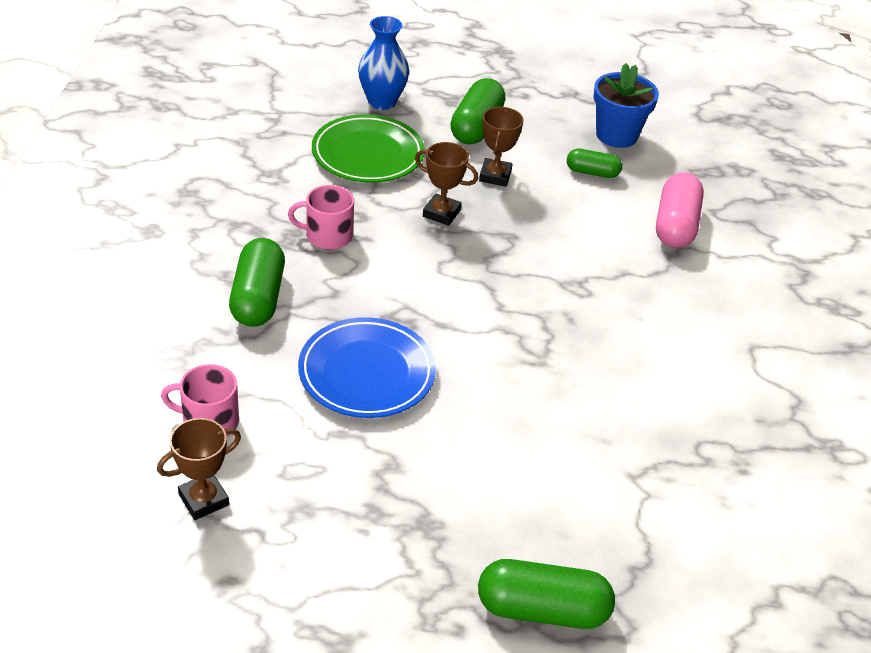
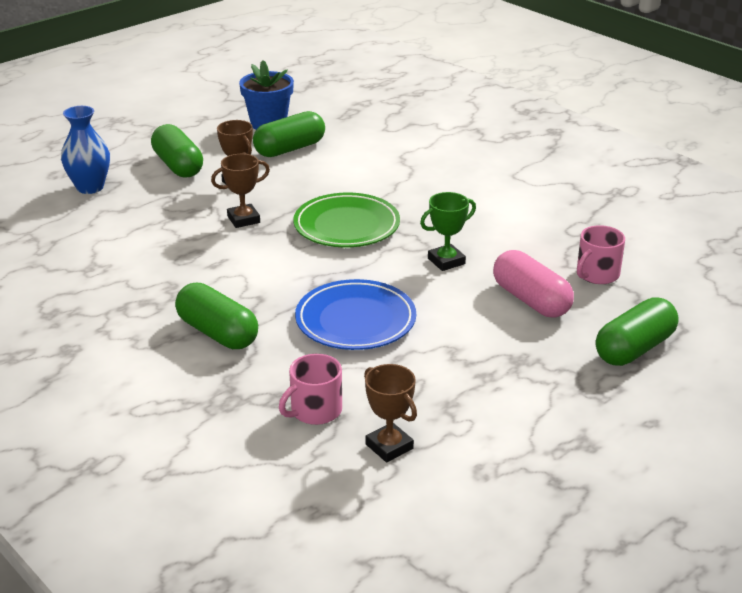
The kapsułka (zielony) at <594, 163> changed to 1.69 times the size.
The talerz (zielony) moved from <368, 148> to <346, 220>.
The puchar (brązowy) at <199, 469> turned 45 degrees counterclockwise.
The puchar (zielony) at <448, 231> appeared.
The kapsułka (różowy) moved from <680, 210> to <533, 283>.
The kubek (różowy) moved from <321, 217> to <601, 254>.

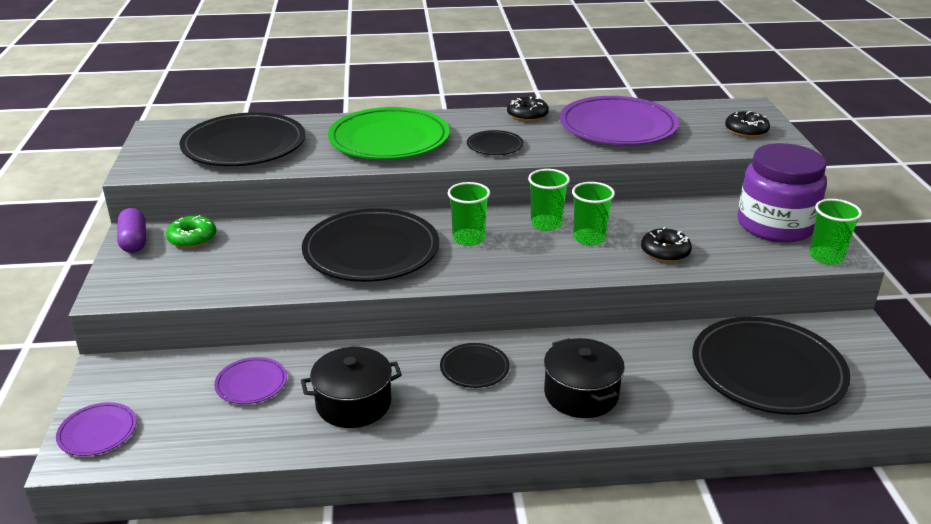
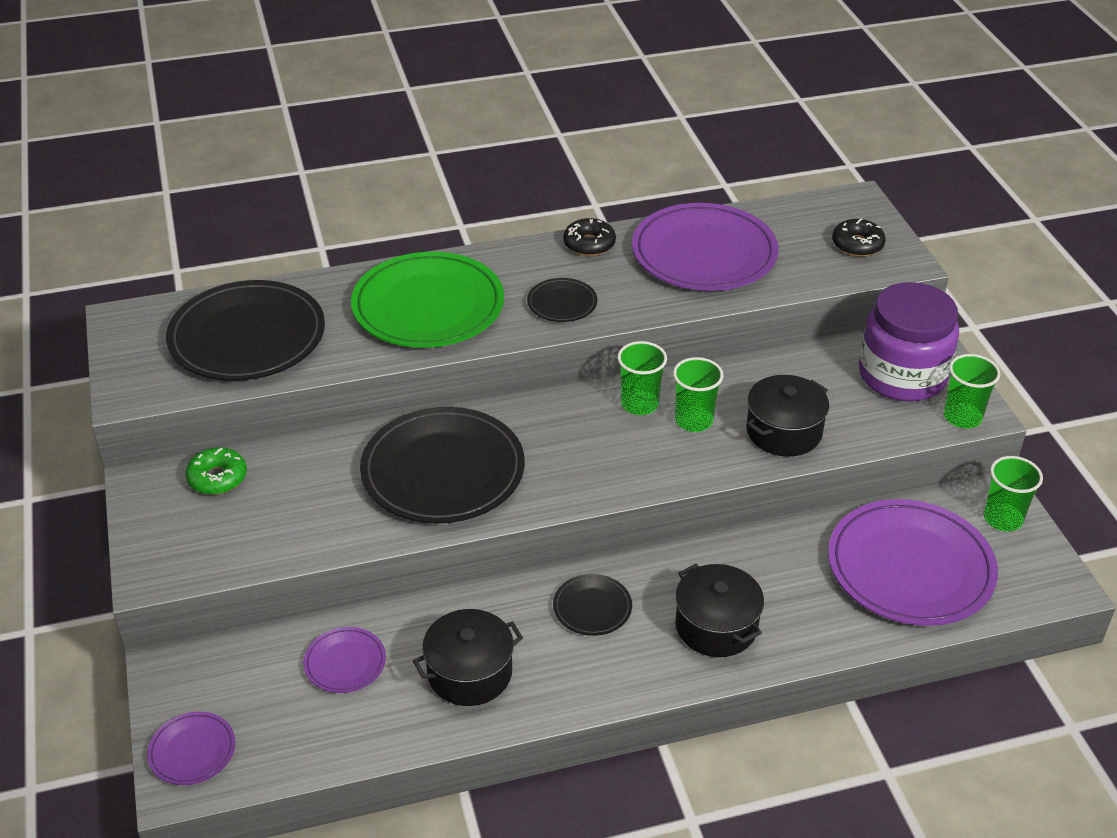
The donut (czarny) at <666, 244> was replaced by the garnek (czarny) at <787, 415>.
The talerz (czarny) at <772, 366> became the talerz (fioletowy) at <913, 562>.
The szklanka (zielony) moved from <469, 214> to <1013, 493>.
The kapsułka (fioletowy) at <131, 230> disappeared.

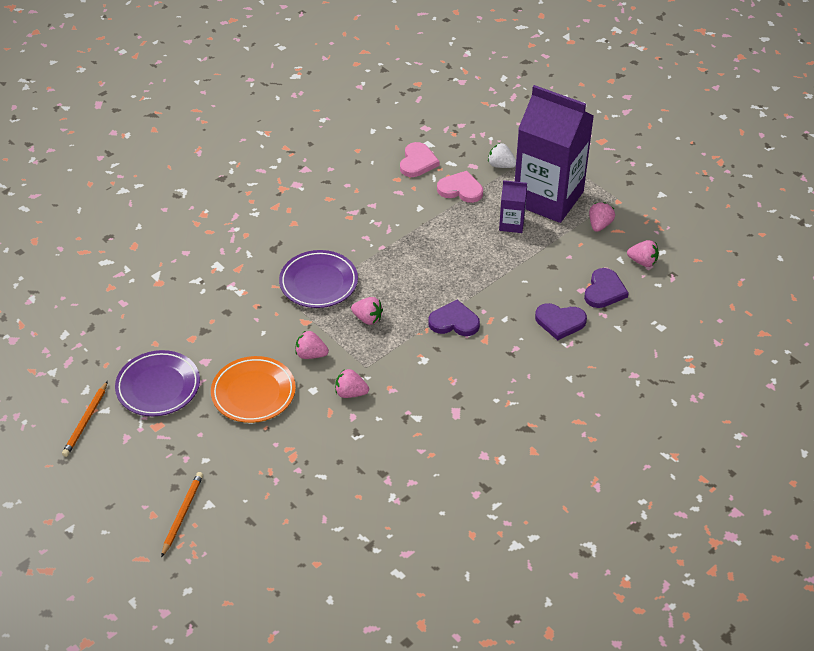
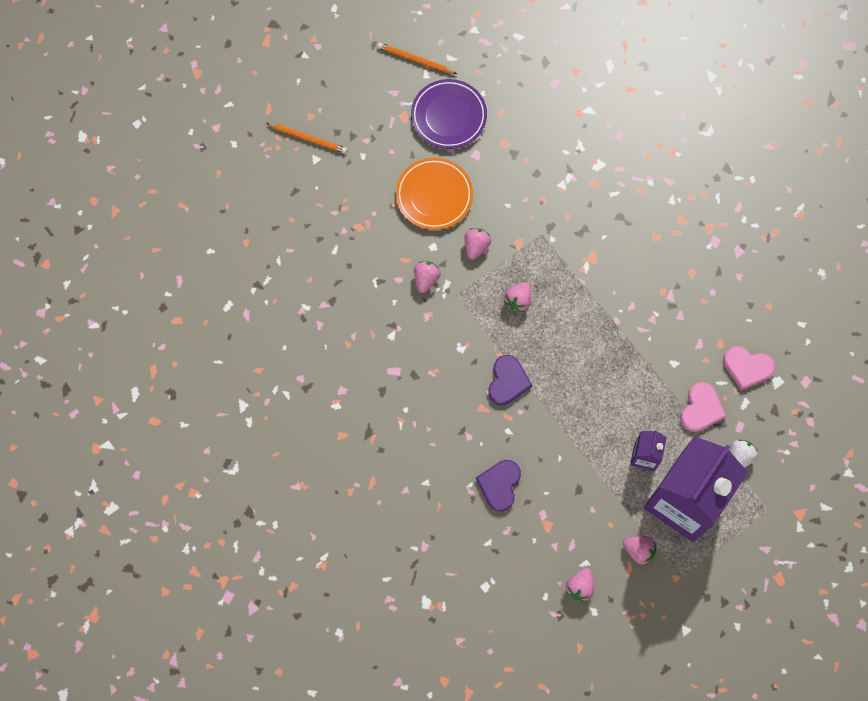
The talerz (fioletowy) at <318, 279> disappeared.
The serce (fioletowy) at <606, 288> disappeared.

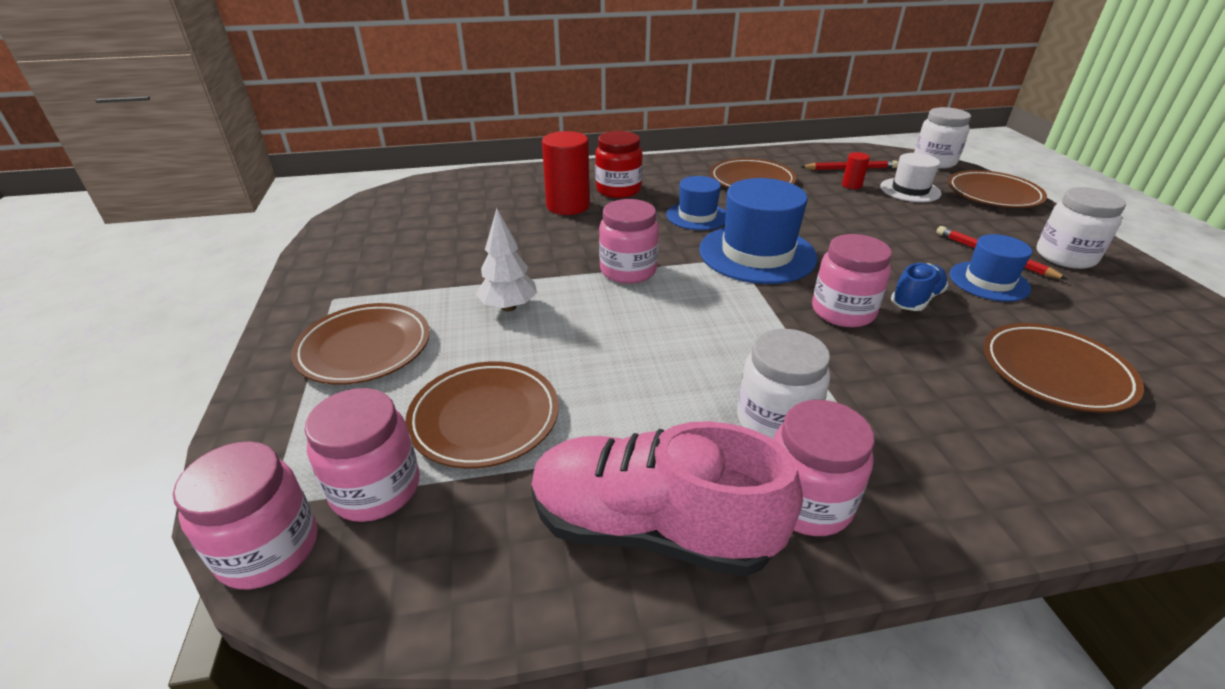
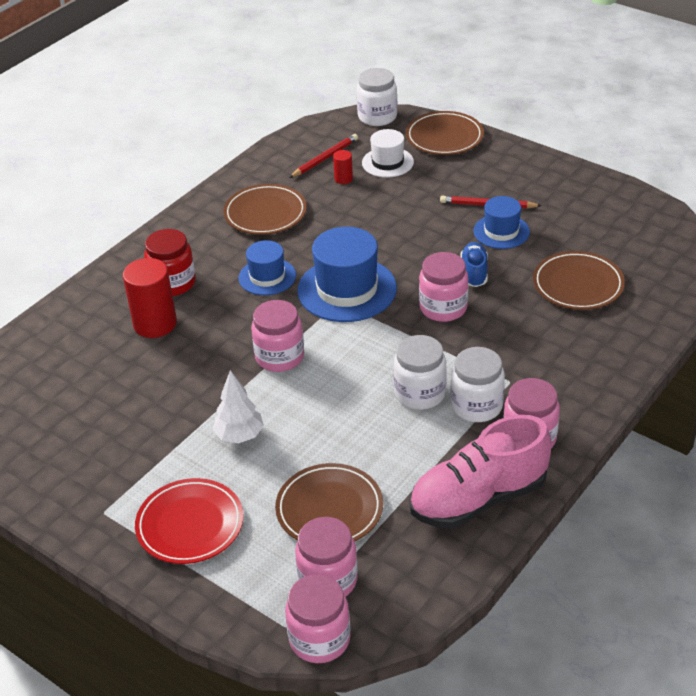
The talerz (brązowy) at <360, 344> became the talerz (czerwony) at <189, 521>.
The słoik (biały) moved from <1081, 228> to <420, 372>.

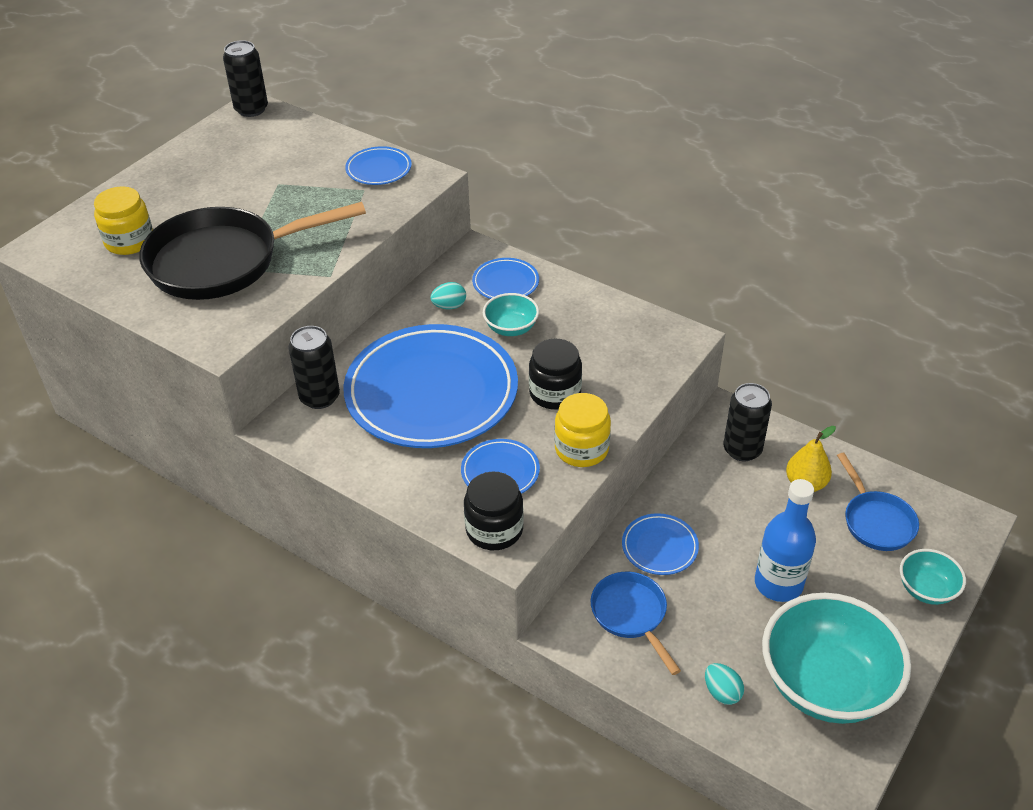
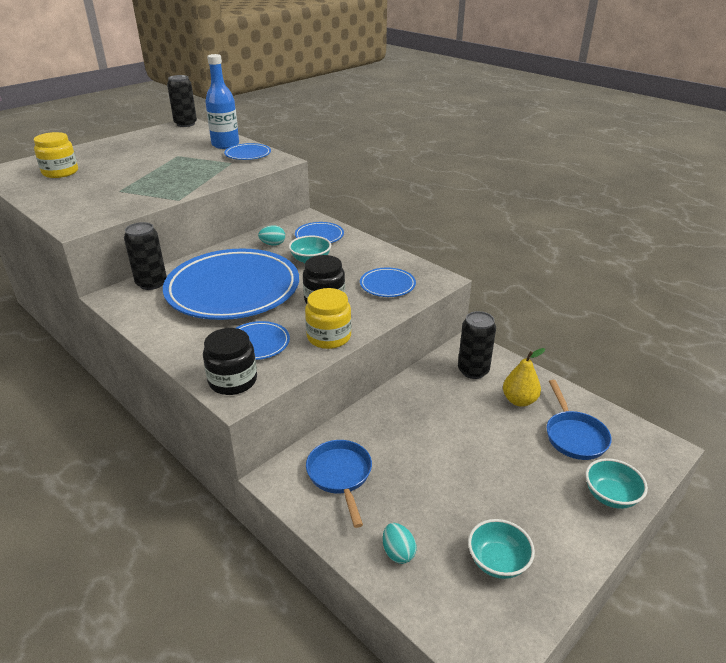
The butelka (niebieski) moved from <785, 540> to <222, 101>.
The talerz (niebieski) moved from <660, 544> to <388, 282>.
The miska (turkusowy) at <836, 658> changed to 0.48 times the size.
The patelnia (czarny) at <252, 251> disappeared.

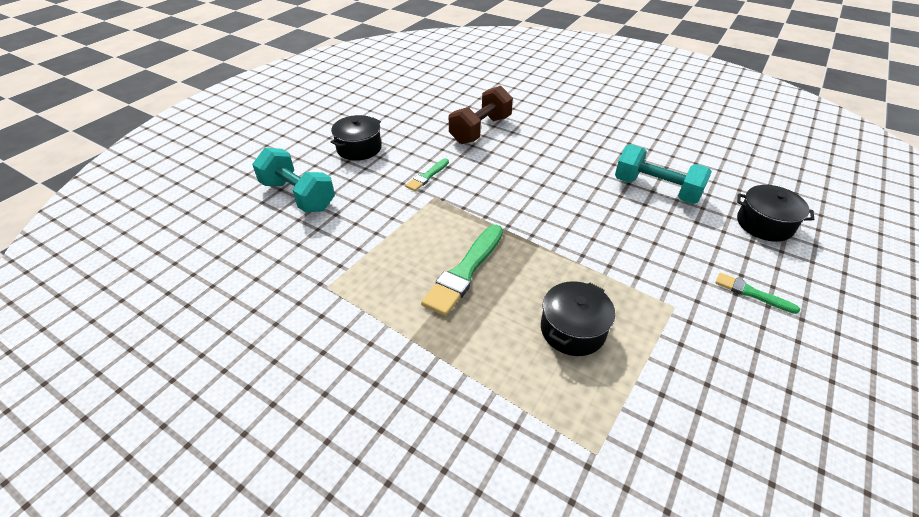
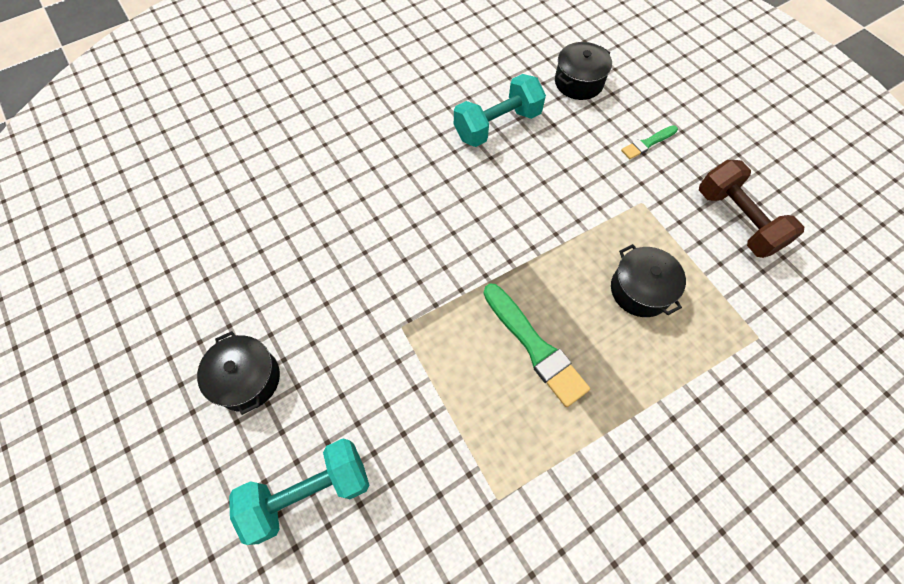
The hantel (brązowy) moved from <481, 115> to <751, 209>.
The pędzel (zielony) at <427, 174> disappeared.

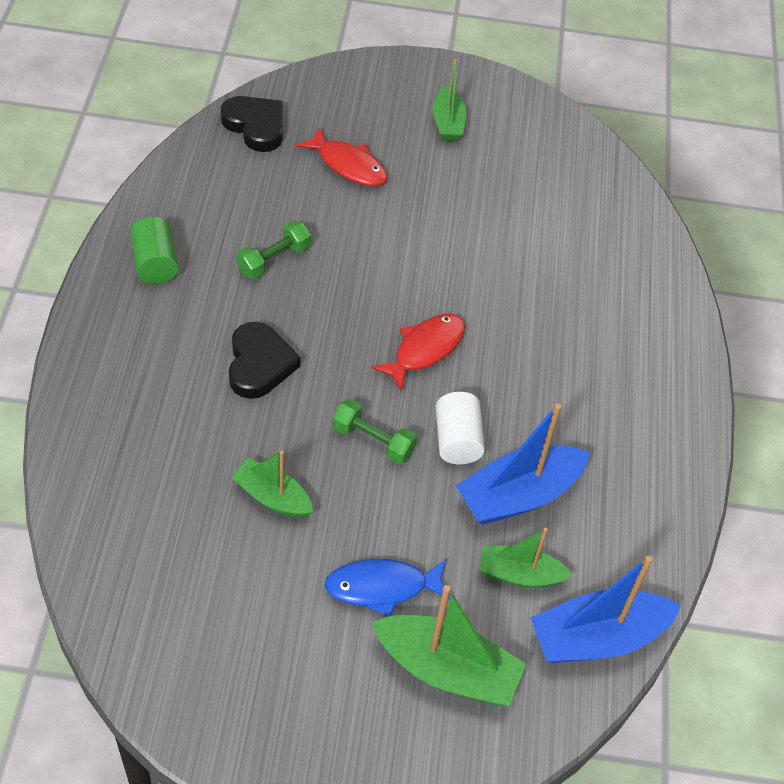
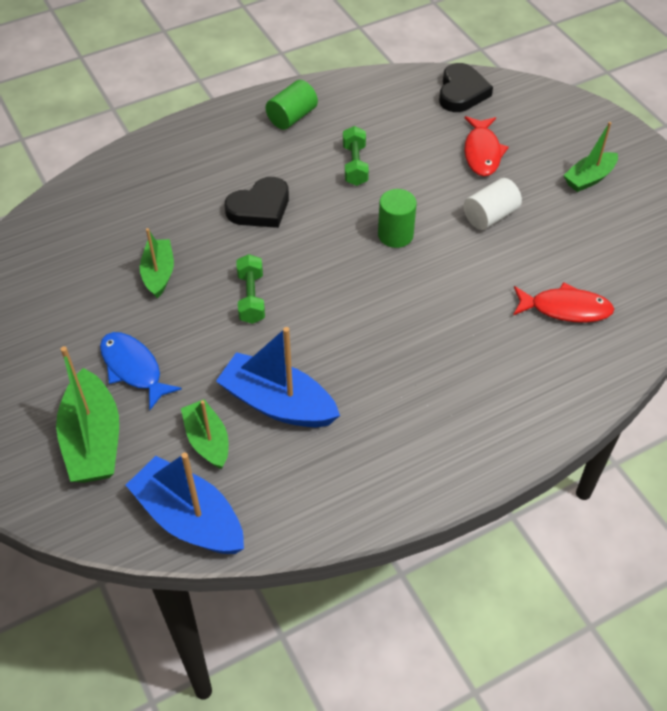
The hantel (zielony) at <273, 250> turned 75 degrees clockwise.
The walec (zielony) at <397, 218> appeared.
The walec (biały) moved from <460, 428> to <493, 204>.
The ryba (czerwony) moved from <418, 353> to <563, 302>.

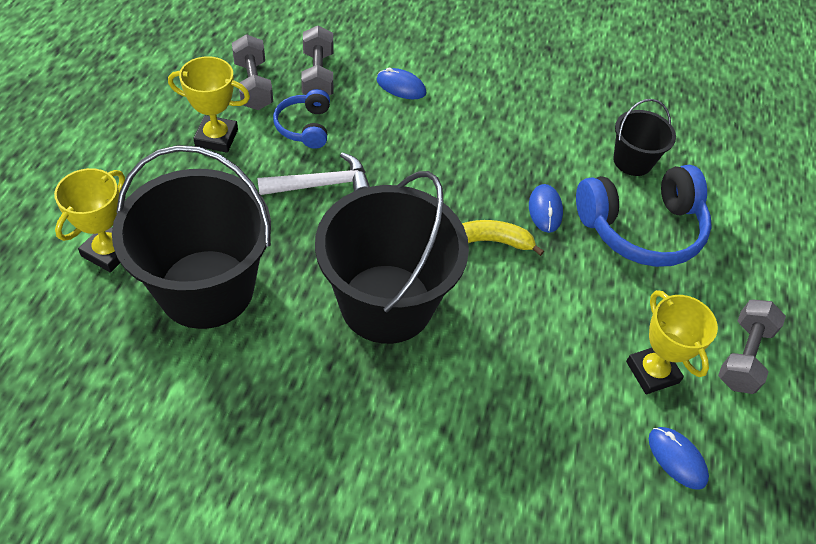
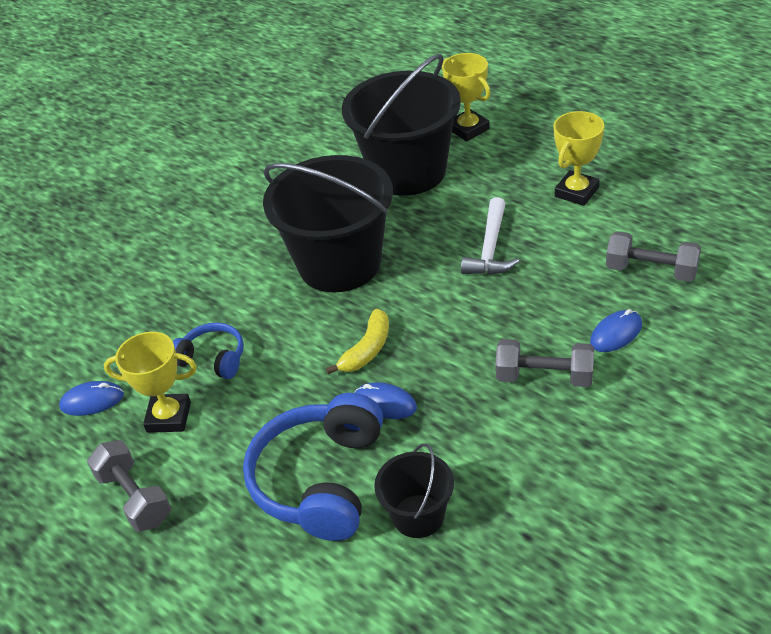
The słuchawki (niebieski) moved from <301, 119> to <208, 351>.
The hantel (szary) moved from <252, 72> to <544, 363>.

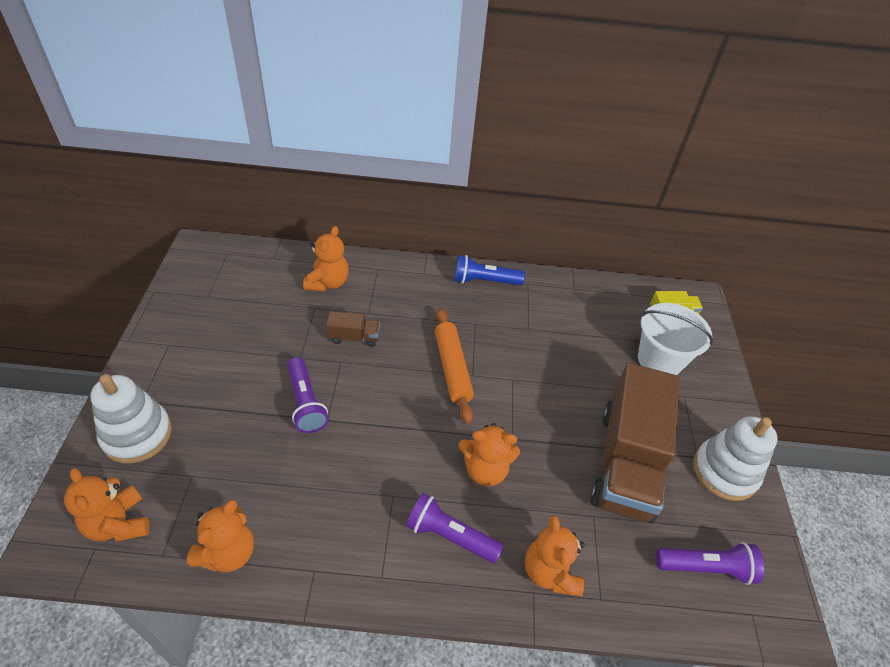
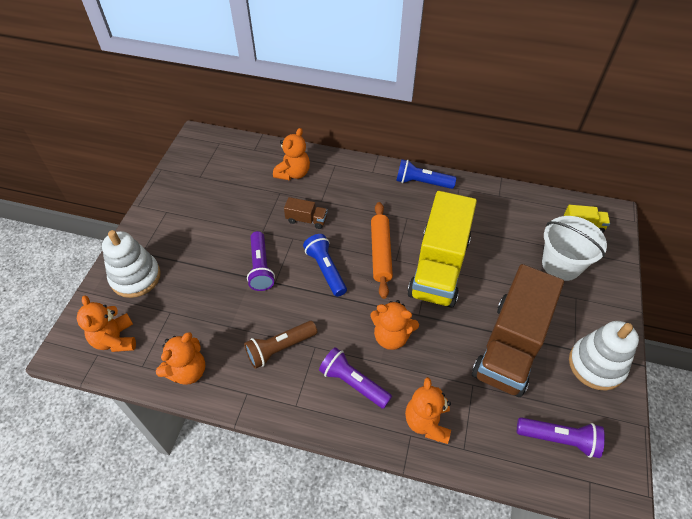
The latarka (brązowy) at <280, 345> appeared.
The latarka (niebieski) at <325, 265> appeared.
The ciężarówka (żółty) at <442, 249> appeared.

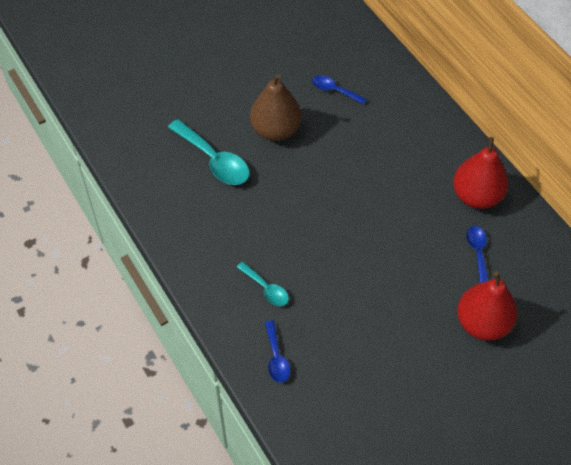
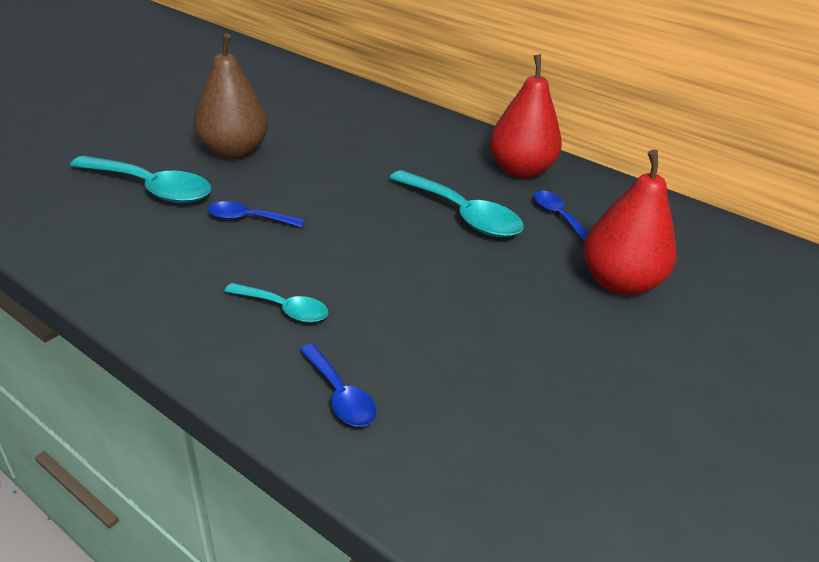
The łyżka (niebieski) moved from <339, 89> to <256, 214>.
The łyżka (turkusowy) at <456, 203> appeared.

